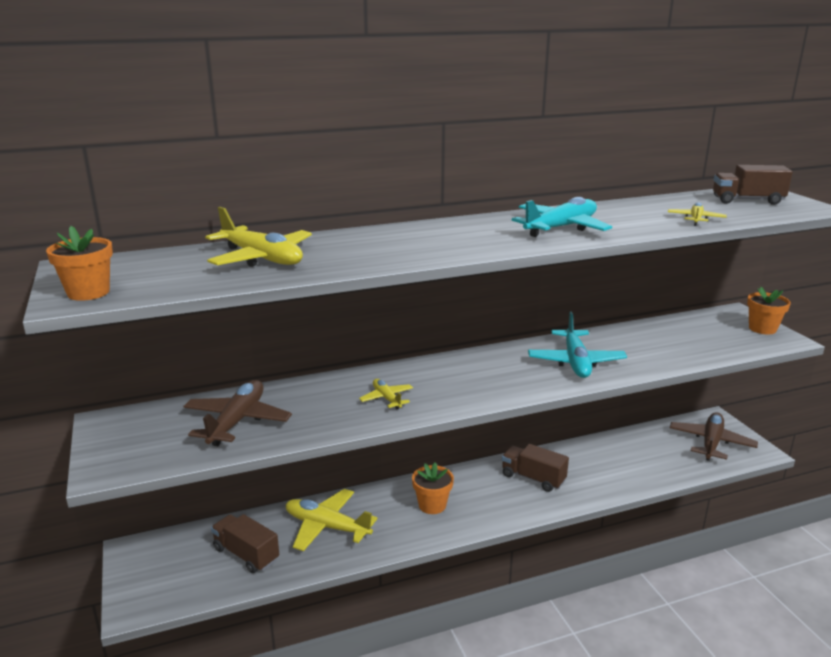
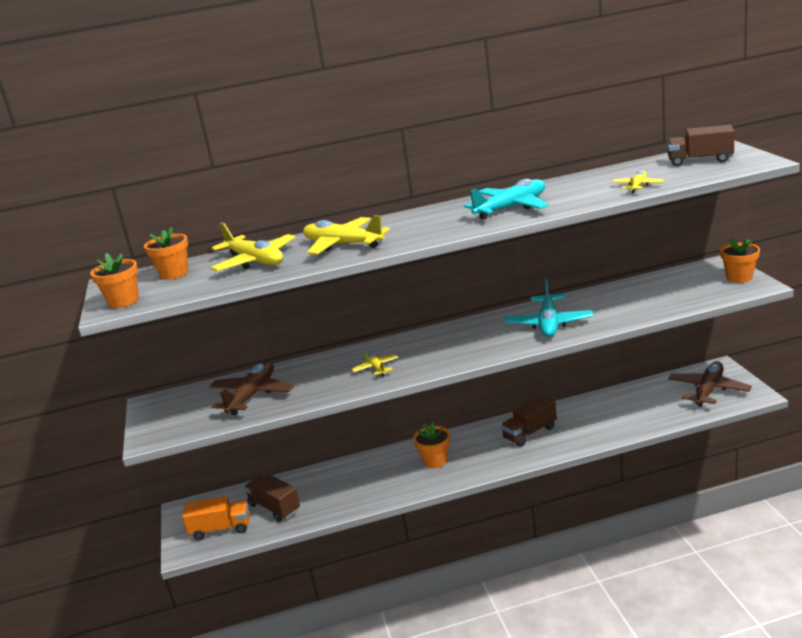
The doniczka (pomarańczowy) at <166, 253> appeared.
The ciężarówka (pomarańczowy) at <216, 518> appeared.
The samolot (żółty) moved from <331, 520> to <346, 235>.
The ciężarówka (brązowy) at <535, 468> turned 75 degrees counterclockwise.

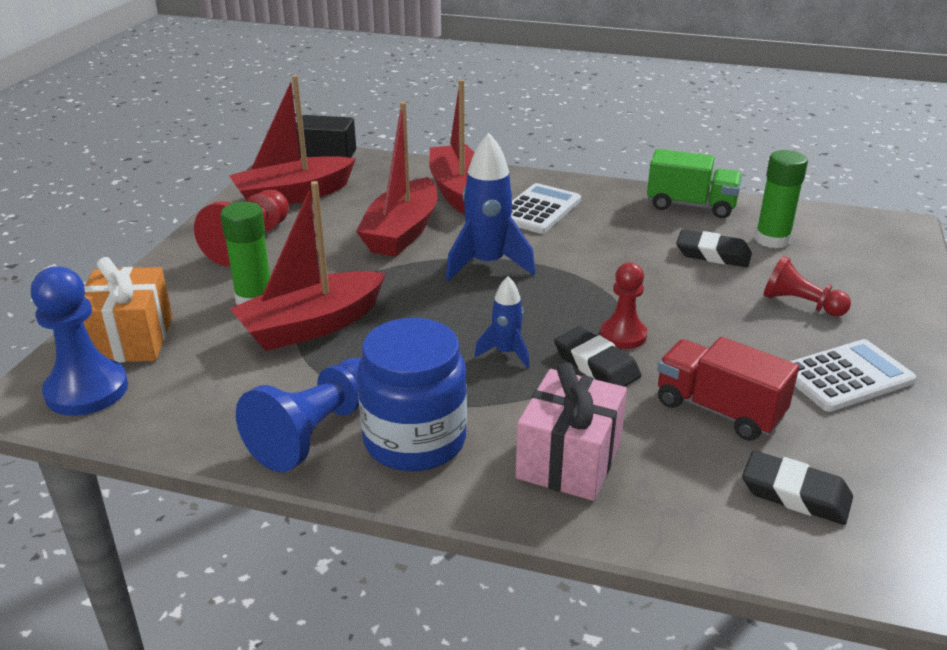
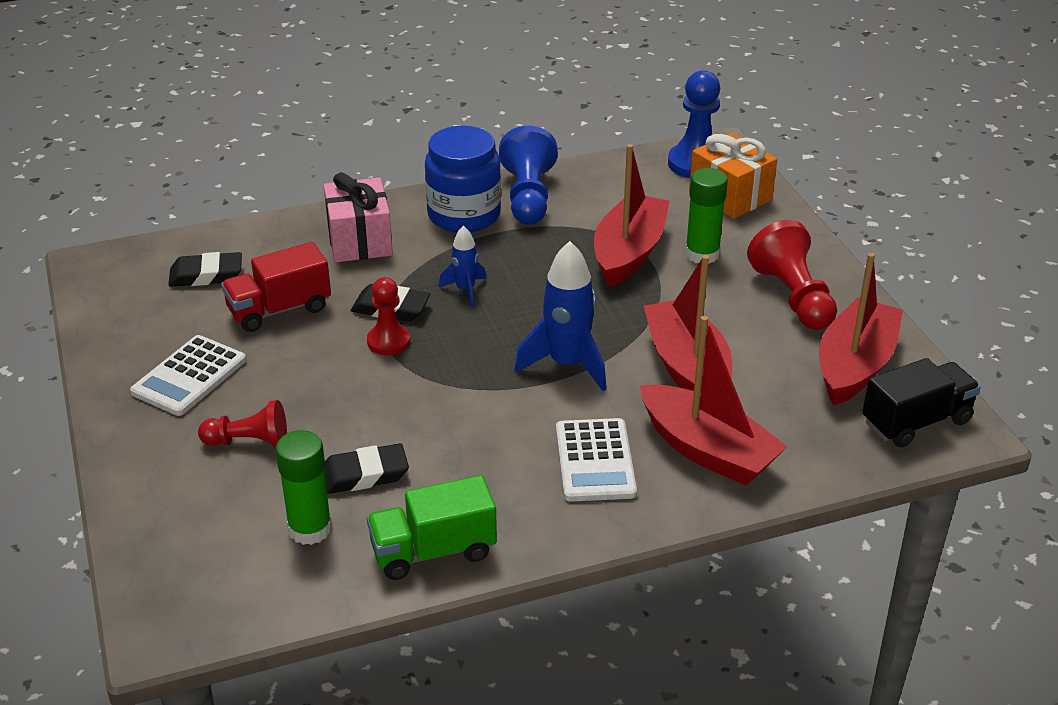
The ciężarówka (czerwony) at <728, 389> turned 150 degrees clockwise.

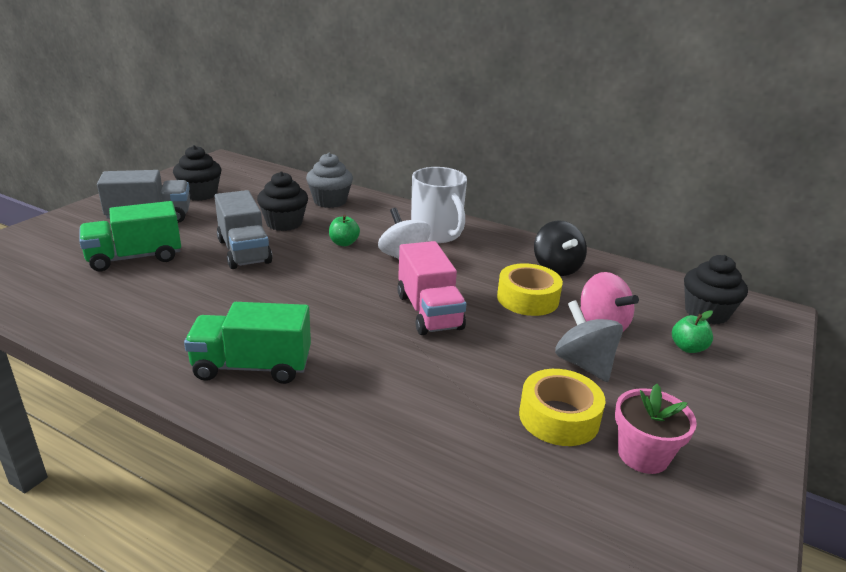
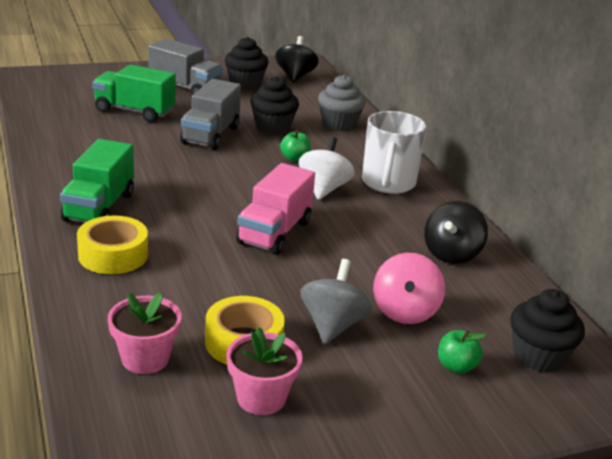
The ciężarówka (zielony) at <247, 343> turned 120 degrees counterclockwise.
The taśma klejąca (żółty) moved from <530, 289> to <112, 245>.
The doniczka (różowy) at <145, 333> appeared.
The bączek (czarny) at <297, 59> appeared.

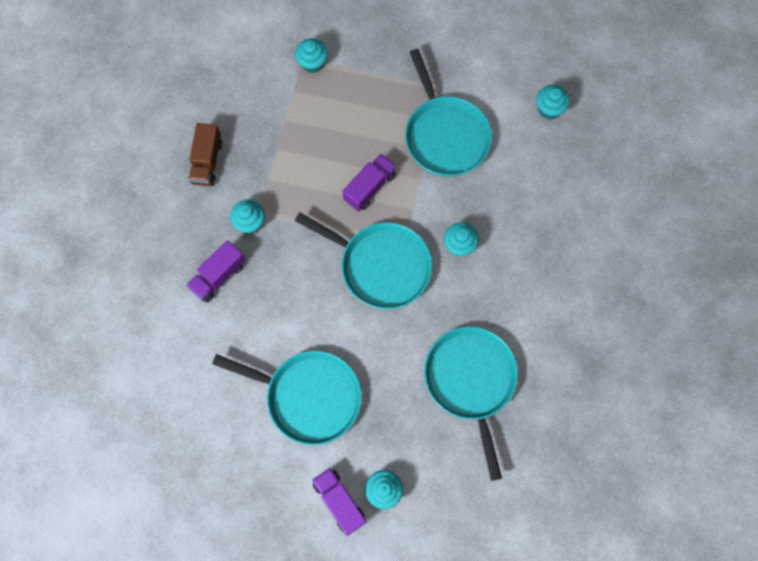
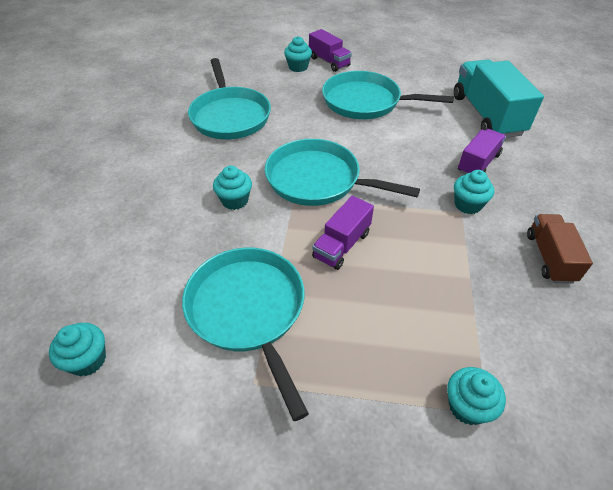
The ciężarówka (turkusowy) at <499, 98> appeared.

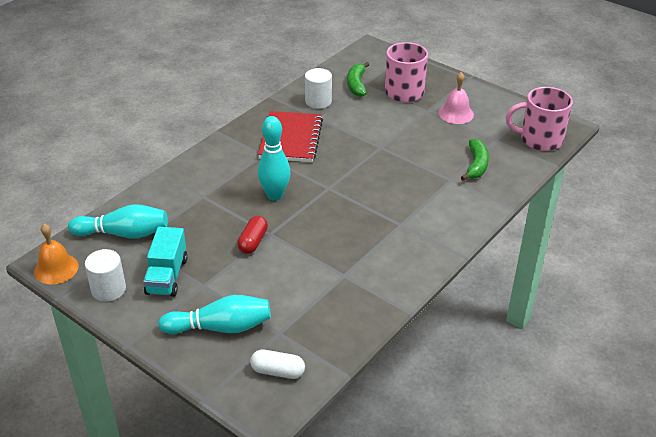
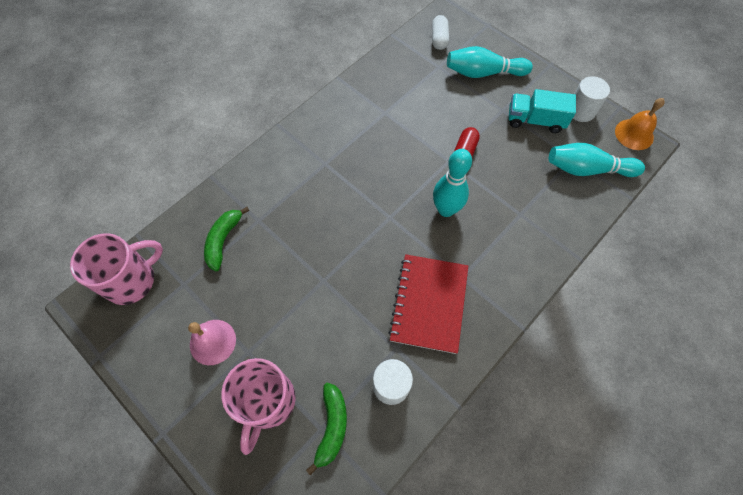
The kubek (różowy) at <539, 119> turned 45 degrees counterclockwise.
The kapsułka (biały) at <277, 364> turned 75 degrees clockwise.
The ciężarówka (turkusowy) at <165, 262> turned 90 degrees counterclockwise.

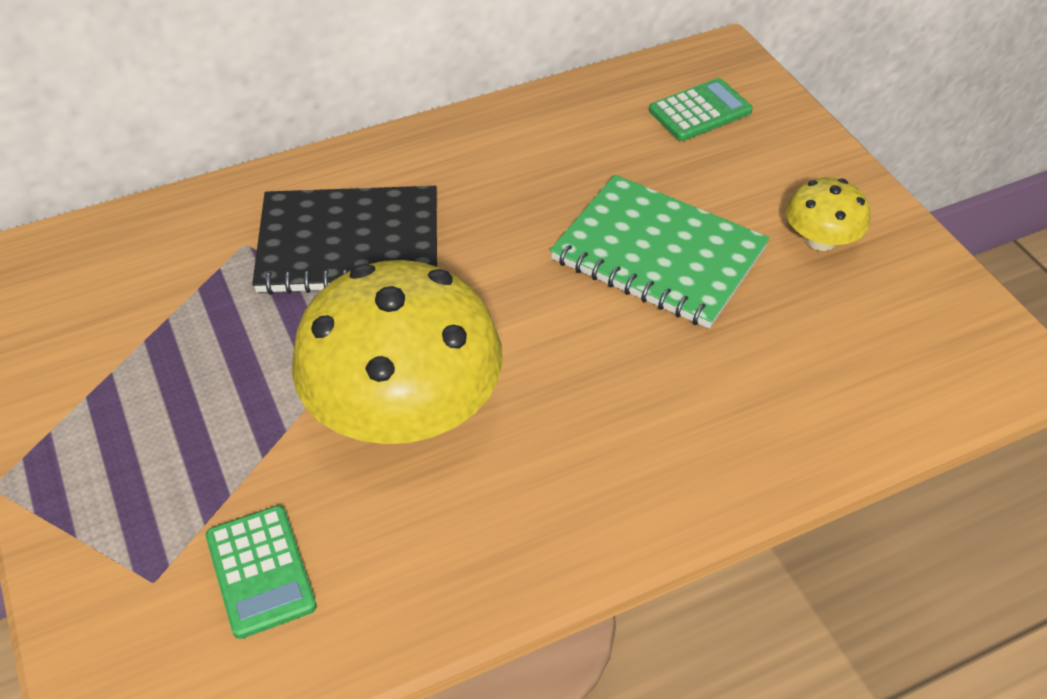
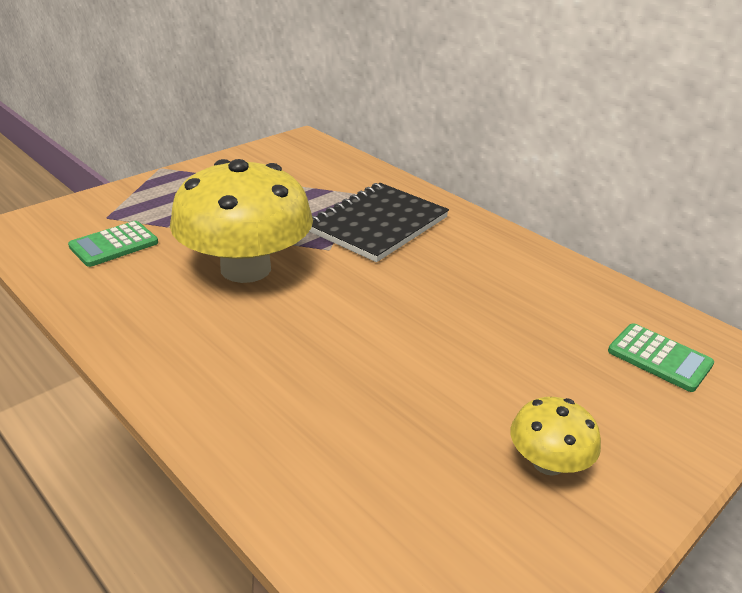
The zeszyt (czarny) at <344, 240> turned 60 degrees clockwise.
The zeszyt (zielony) at <660, 252> disappeared.

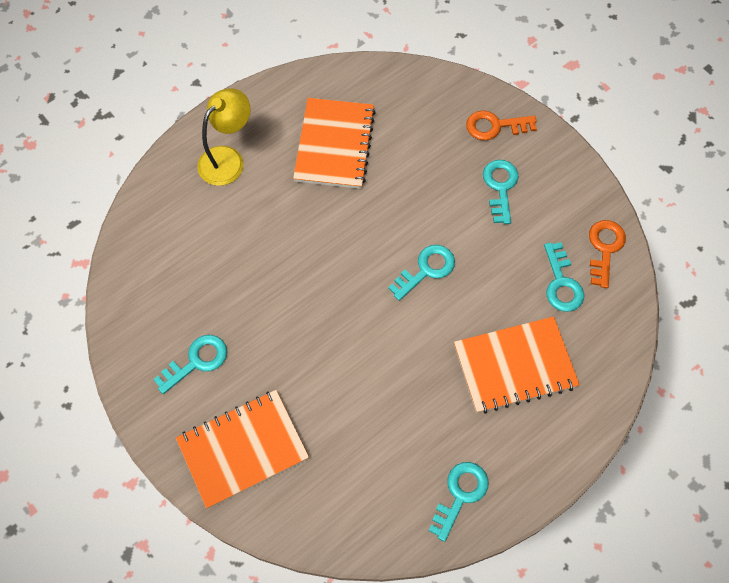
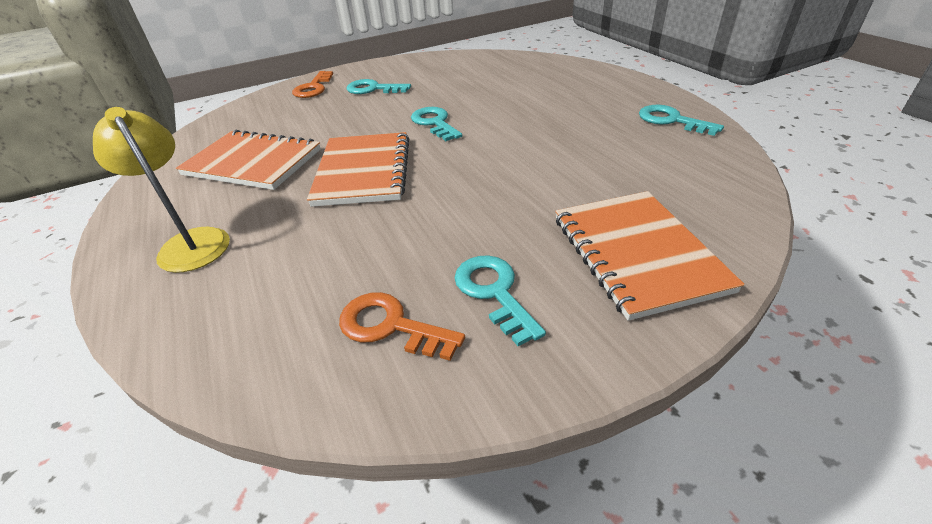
The zeszyt (pomarańczowy) moved from <517, 365> to <358, 169>.
The klucz (pomarańczowy) moved from <607, 254> to <402, 326>.
The klucz (turkusowy) at <564, 277> disappeared.

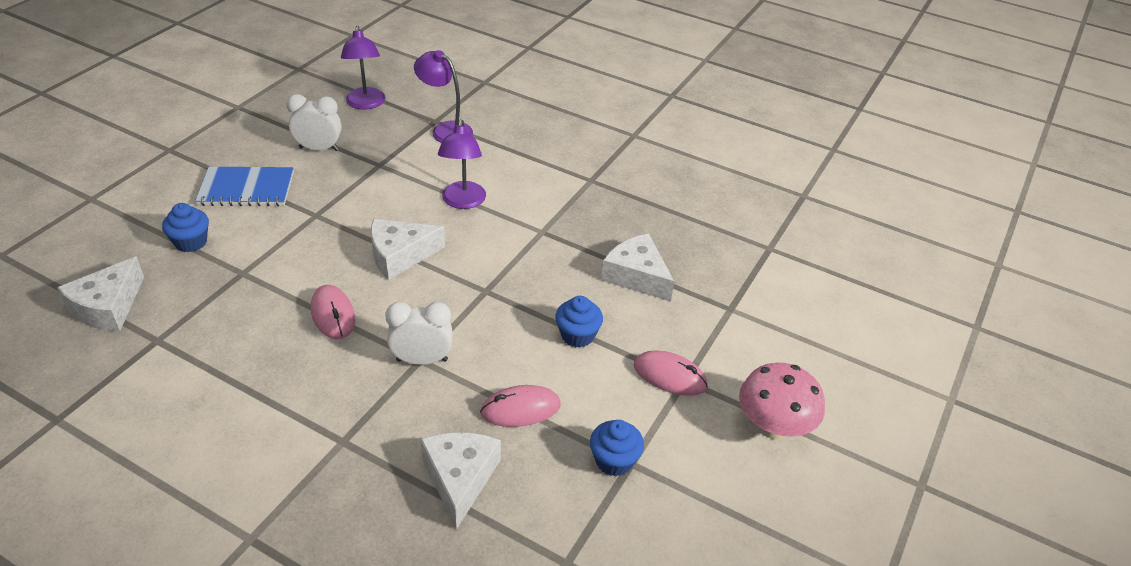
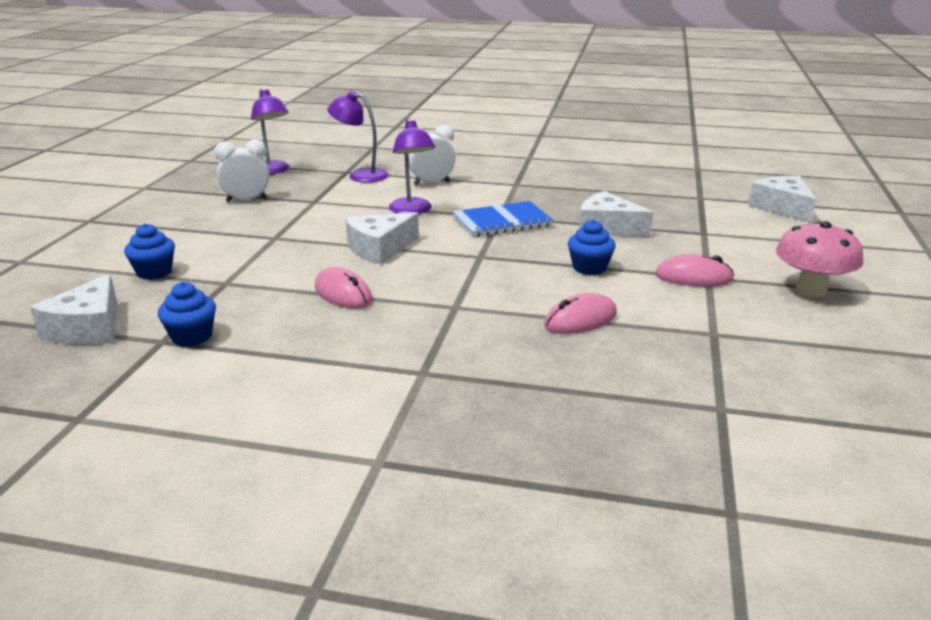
The muffinka (niebieski) moved from <617, 448> to <187, 314>.
The budzik (biały) moved from <418, 333> to <432, 155>.
The zeszyt (niebieski) moved from <244, 186> to <503, 219>.
The ser (biały) moved from <460, 481> to <782, 199>.

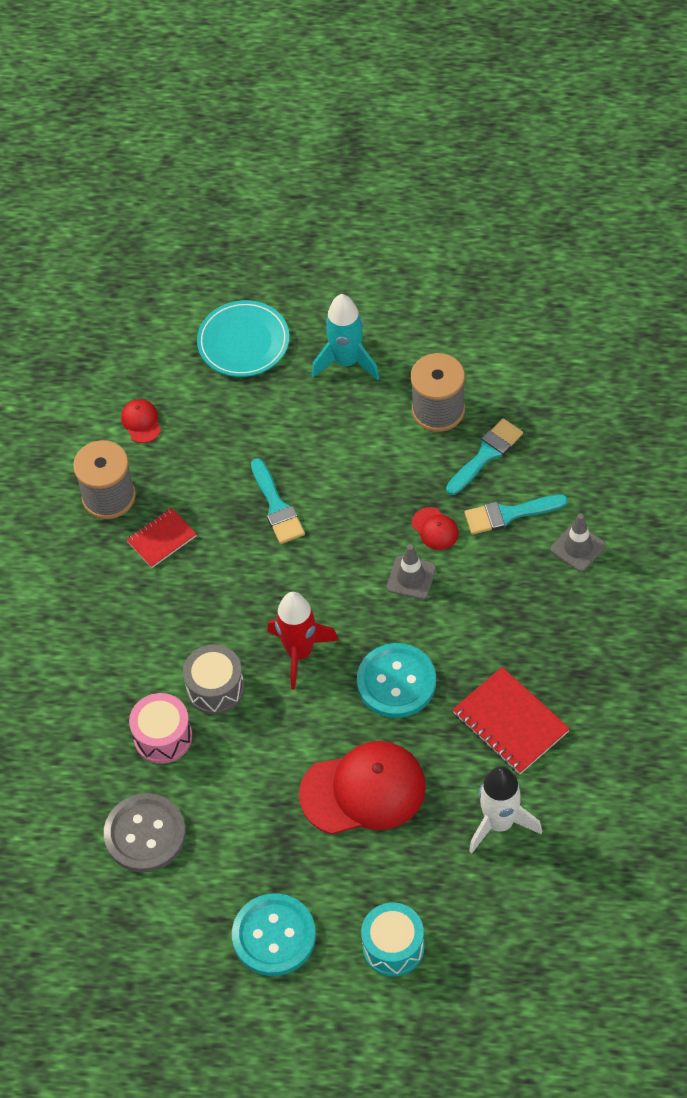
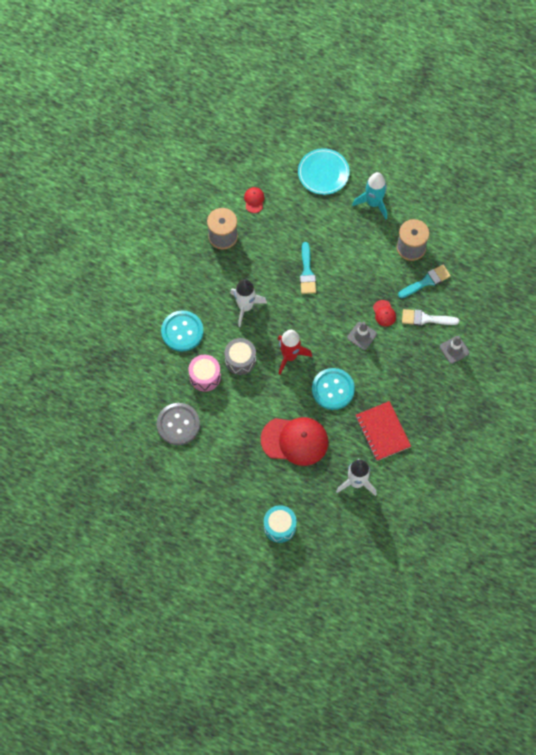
The guzik (turkusowy) moved from <274, 934> to <182, 331>.
The rakieta (biały) at <248, 303> appeared.
The pędzel (turkusowy) at <516, 514> became the pędzel (biały) at <430, 317>.
The zeszyt (czerwony) at <161, 537> disappeared.

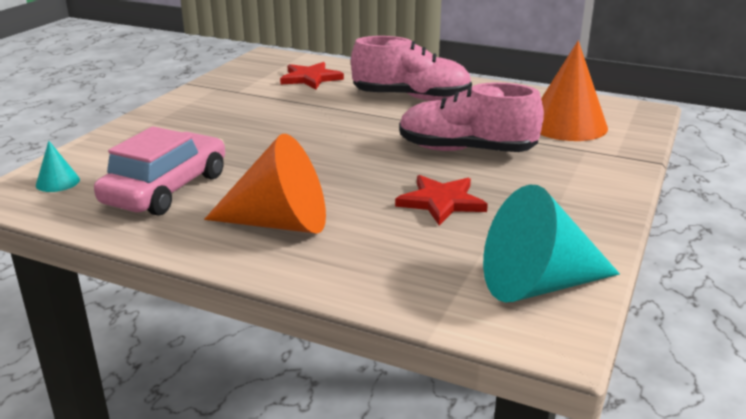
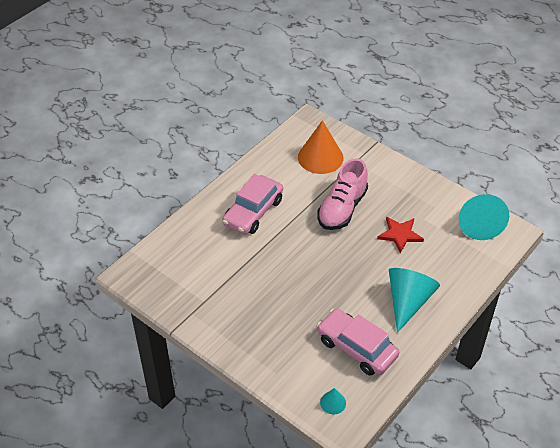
The but (różowy) at <411, 68> was replaced by the samochód (różowy) at <252, 204>.
The stożek (pomarańczowy) at <265, 184> became the stożek (turkusowy) at <414, 300>.
The gwiazda (czerwony) at <312, 75> disappeared.

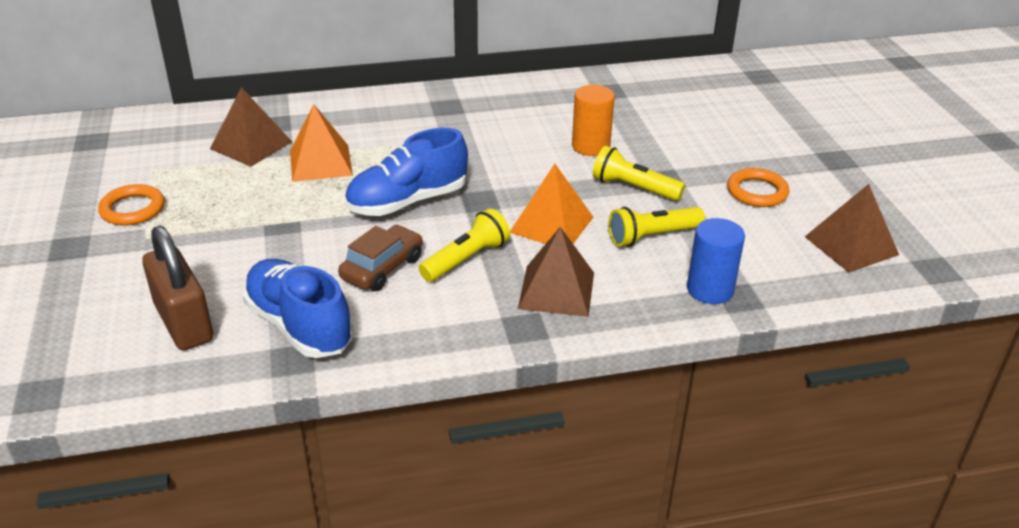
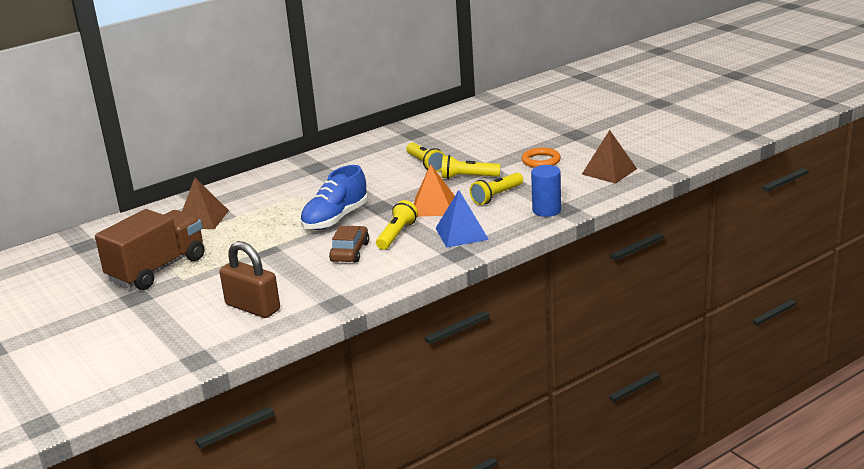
The pierścień (pomarańczowy) at <131, 205> was replaced by the ciężarówka (brązowy) at <150, 249>.
The walec (pomarańczowy) at <593, 120> was replaced by the latarka (żółty) at <425, 157>.
The piramida (brązowy) at <556, 272> became the piramida (niebieski) at <462, 219>.
The but (niebieski) at <298, 308> disappeared.
The piramida (pomarańczowy) at <321, 143> disappeared.

